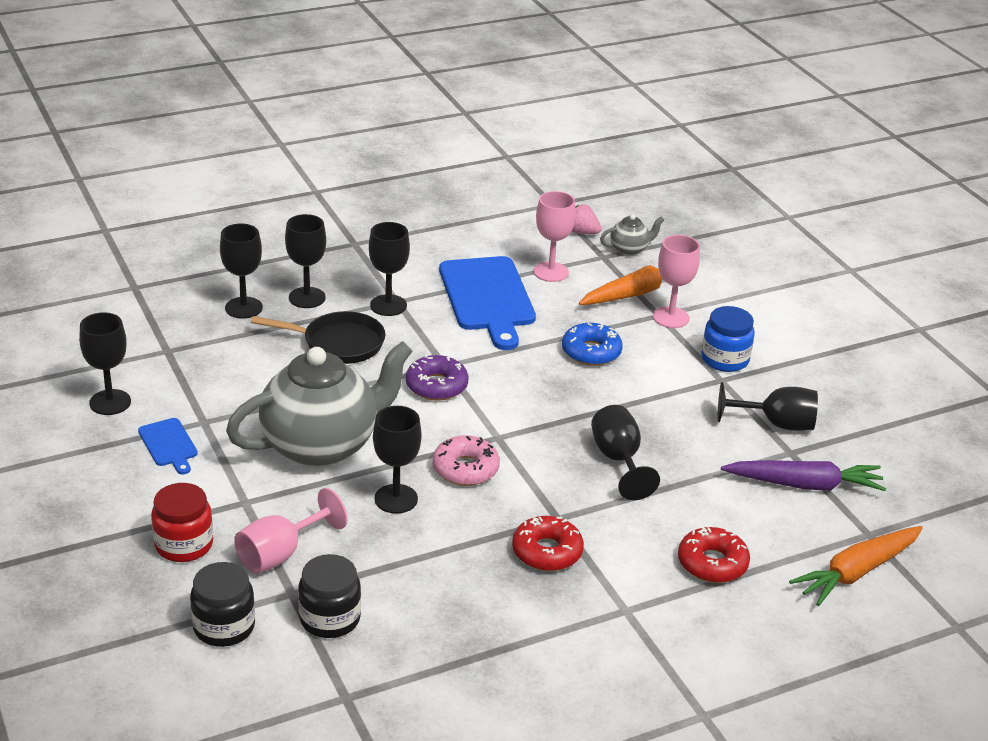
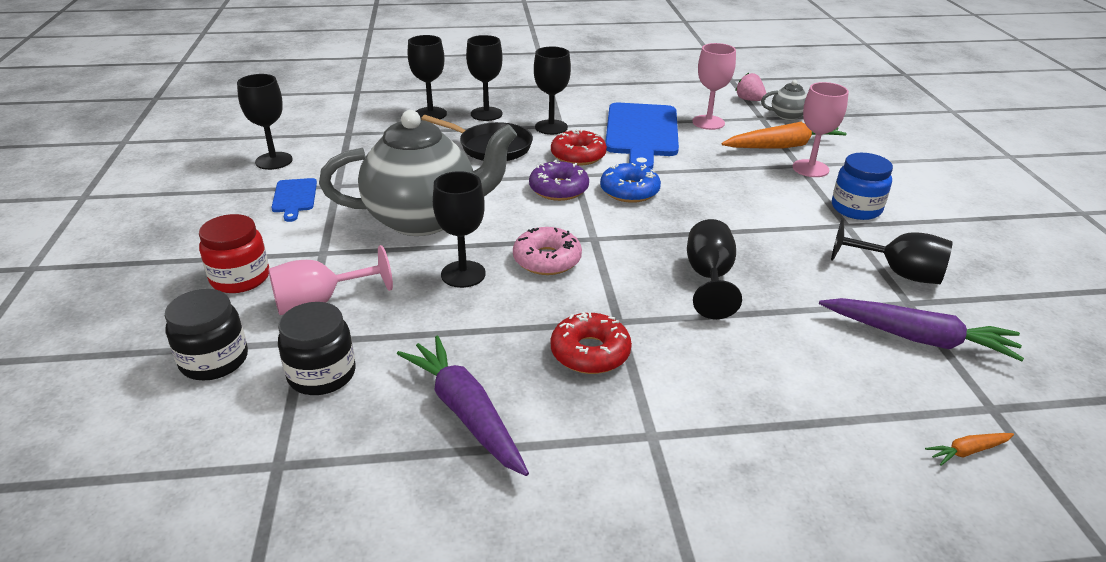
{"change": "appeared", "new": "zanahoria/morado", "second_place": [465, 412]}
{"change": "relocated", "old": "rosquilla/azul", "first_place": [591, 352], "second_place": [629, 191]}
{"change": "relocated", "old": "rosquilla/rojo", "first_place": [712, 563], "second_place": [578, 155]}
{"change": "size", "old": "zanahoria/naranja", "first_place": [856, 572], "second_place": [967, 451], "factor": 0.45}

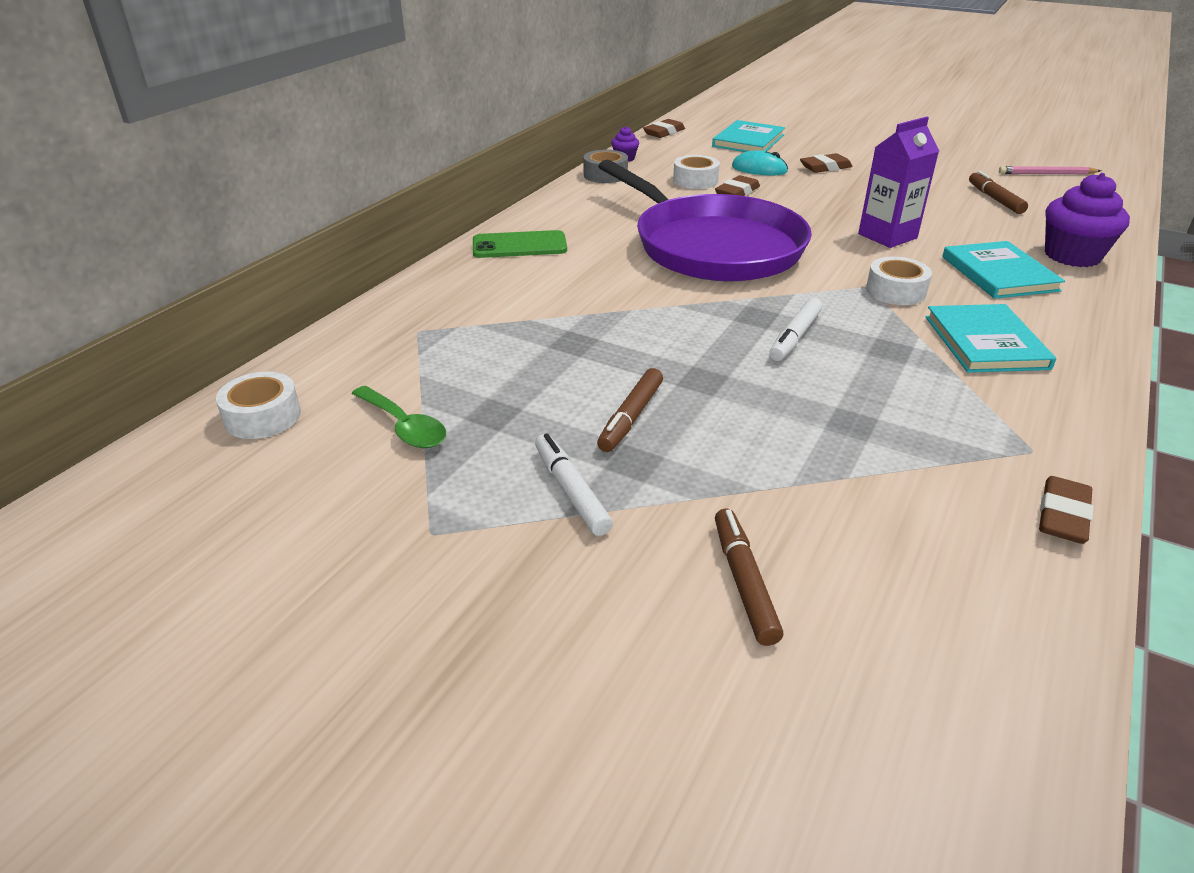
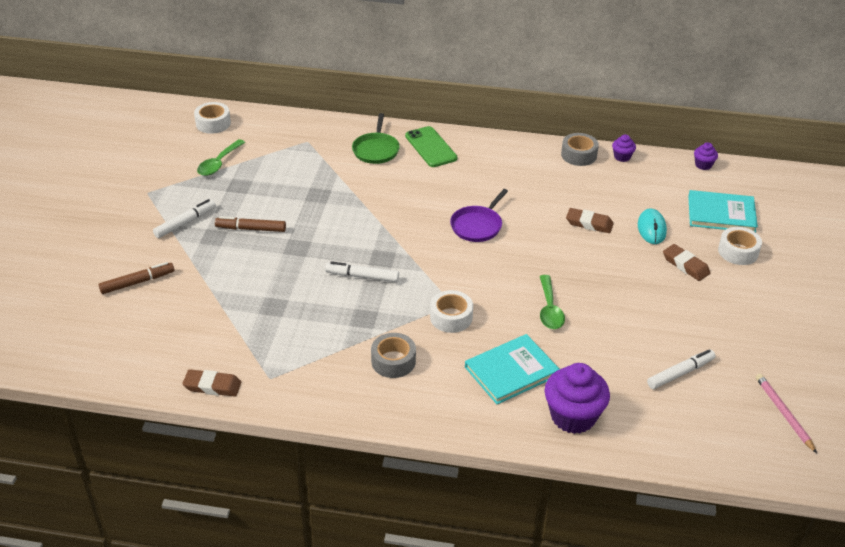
{"change": "appeared", "new": "sartén/verde", "second_place": [376, 150]}
{"change": "relocated", "old": "cinta adhesiva/blanco", "first_place": [695, 181], "second_place": [738, 252]}
{"change": "exchanged", "old": "goma de borrar/marrón", "new": "magdalena/morado", "first_place": [664, 132], "second_place": [703, 165]}
{"change": "exchanged", "old": "cartón de leche/morado", "new": "cuchara/verde", "first_place": [887, 236], "second_place": [549, 309]}
{"change": "exchanged", "old": "libro/turquesa", "new": "cinta adhesiva/gris", "first_place": [985, 342], "second_place": [393, 361]}
{"change": "colour", "old": "rotulador/marrón", "new": "rotulador/blanco", "first_place": [995, 199], "second_place": [680, 373]}
{"change": "size", "old": "sartén/morado", "first_place": [712, 246], "second_place": [477, 225], "factor": 0.42}

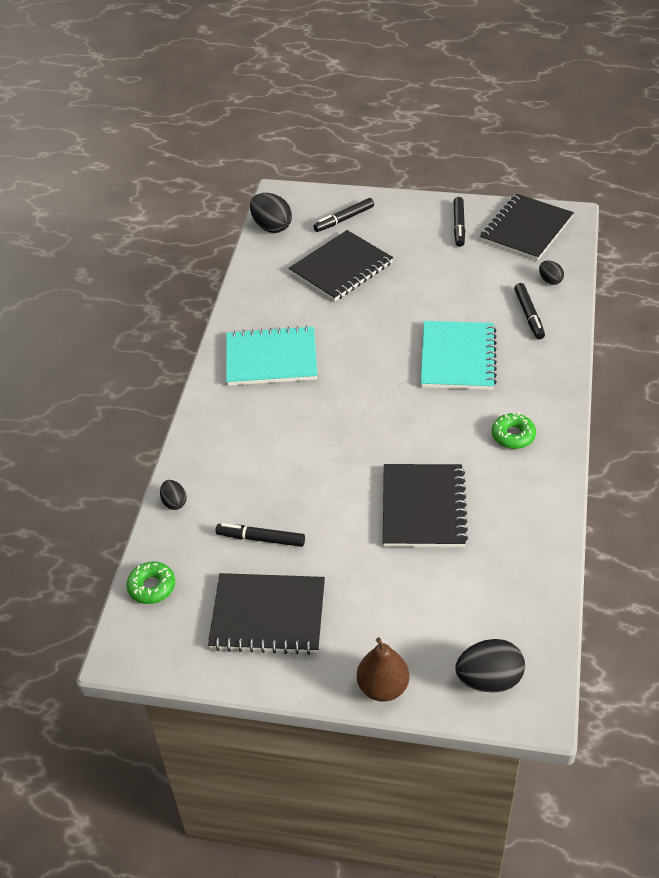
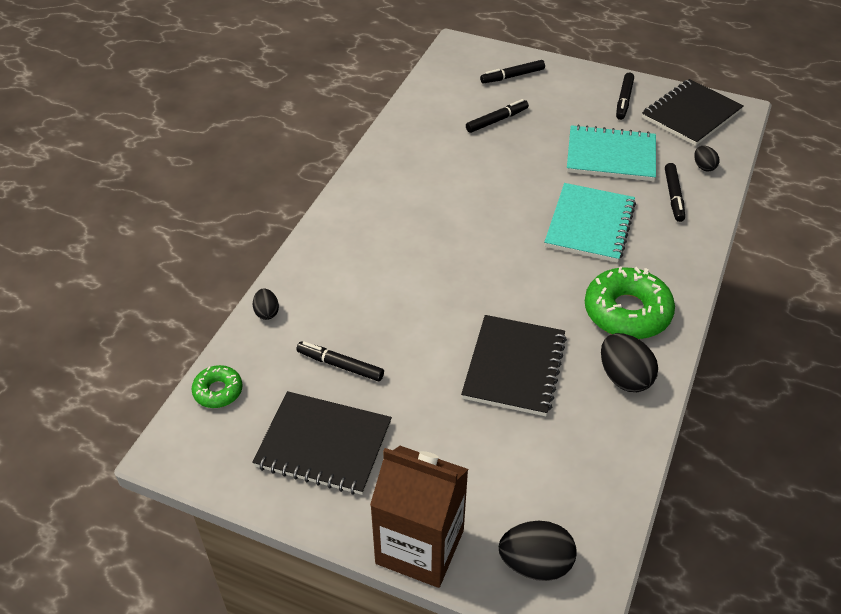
{"change": "relocated", "old": "cuaderno/turquesa", "first_place": [271, 358], "second_place": [611, 156]}
{"change": "relocated", "old": "huevo/negro", "first_place": [271, 227], "second_place": [624, 377]}
{"change": "exchanged", "old": "cuaderno/negro", "new": "rotulador/negro", "first_place": [341, 268], "second_place": [497, 120]}
{"change": "exchanged", "old": "pera/marrón", "new": "cartón de leche/marrón", "first_place": [383, 687], "second_place": [420, 546]}
{"change": "size", "old": "rosquilla/verde", "first_place": [513, 435], "second_place": [627, 312], "factor": 1.9}

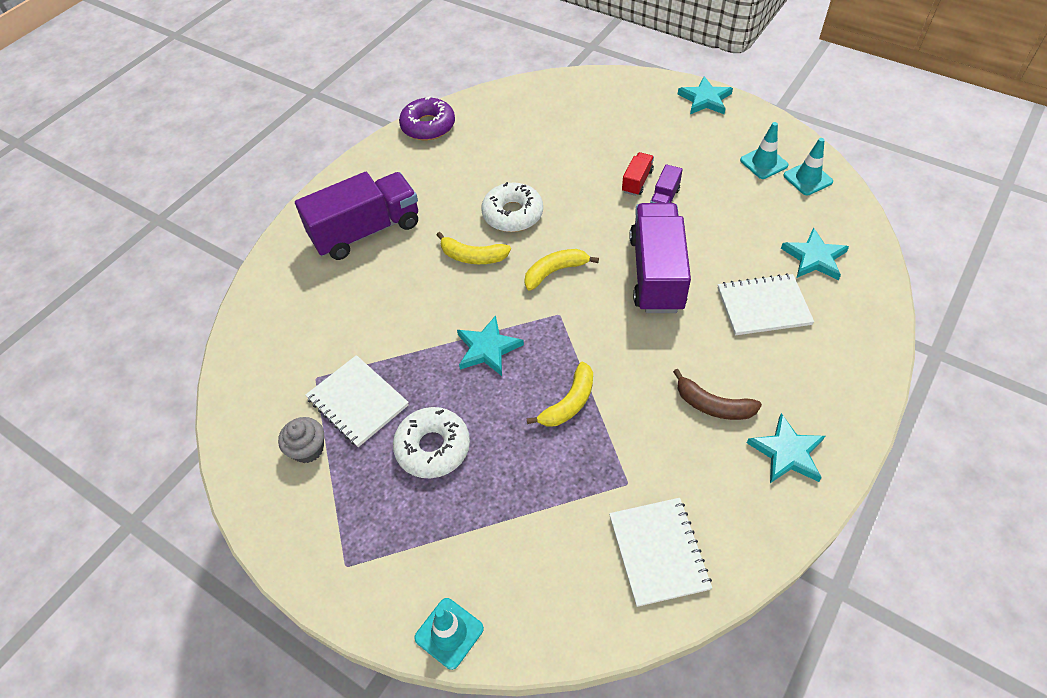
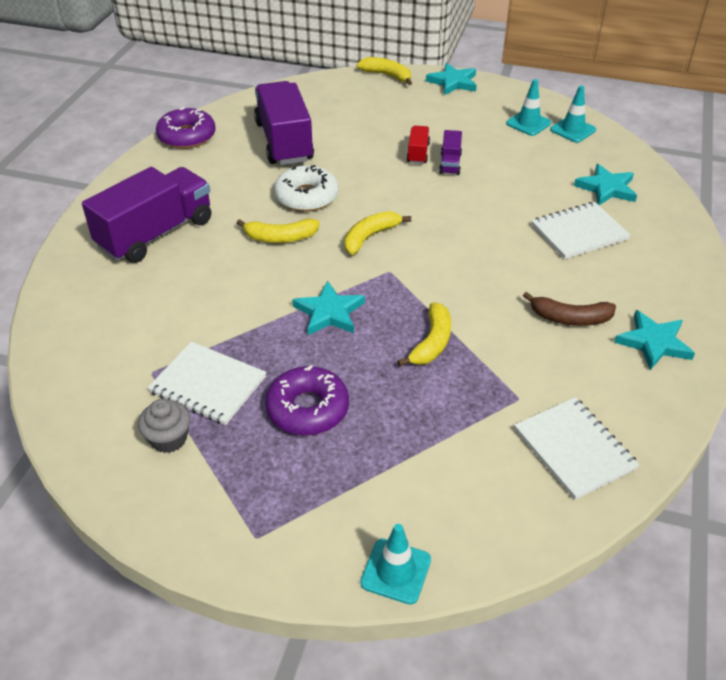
{"change": "appeared", "new": "plátano/amarillo", "second_place": [387, 75]}
{"change": "relocated", "old": "camión/morado", "first_place": [656, 273], "second_place": [284, 142]}
{"change": "colour", "old": "rosquilla/blanco", "new": "rosquilla/morado", "first_place": [433, 447], "second_place": [307, 409]}

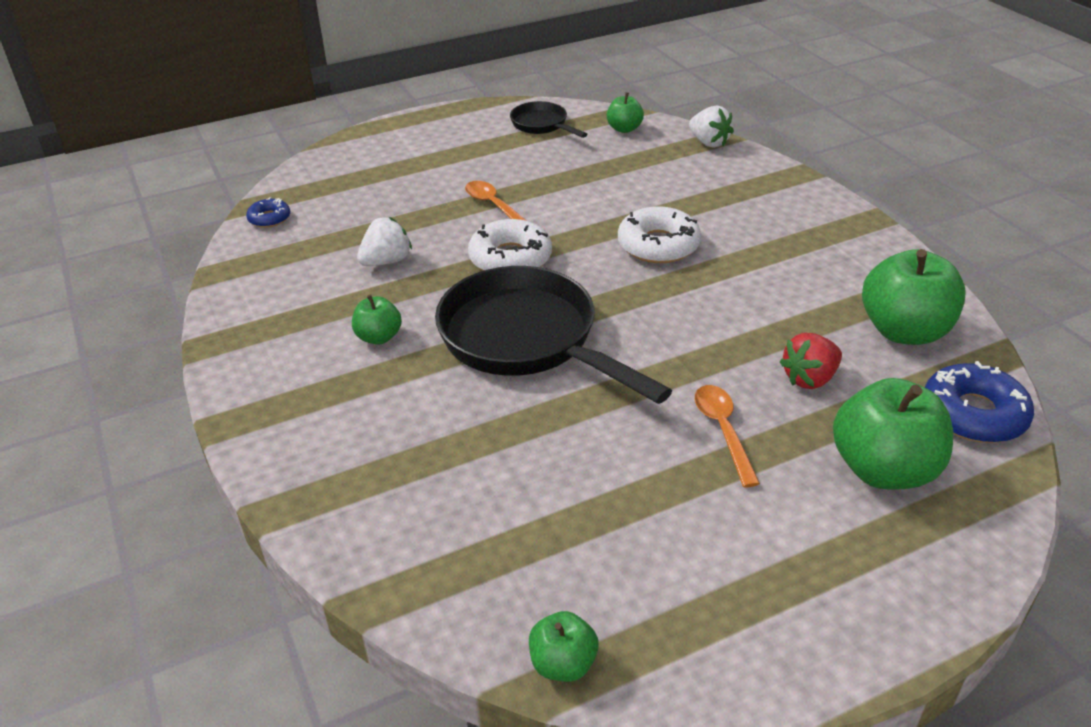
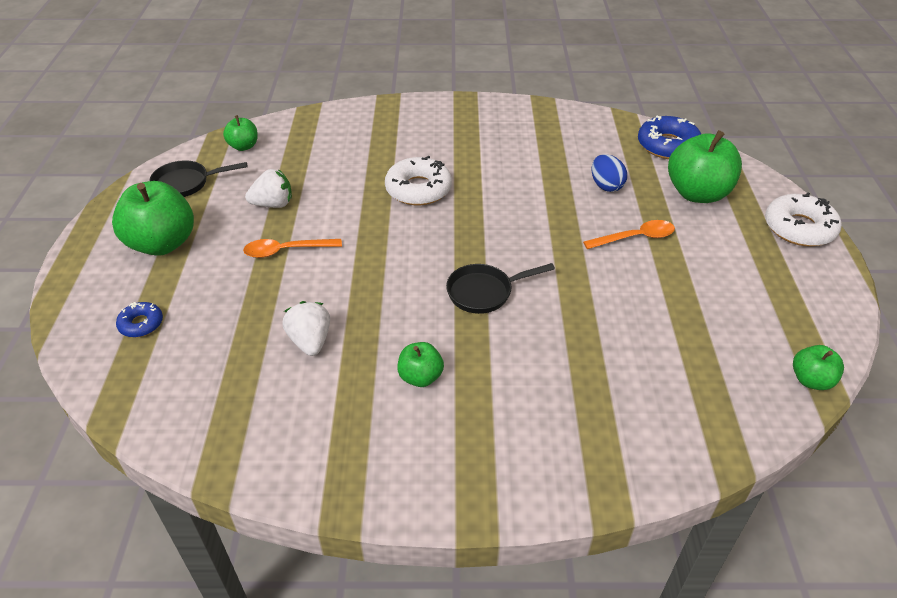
{"change": "relocated", "old": "rosquilla/azul", "first_place": [269, 218], "second_place": [141, 324]}
{"change": "relocated", "old": "rosquilla/blanco", "first_place": [510, 258], "second_place": [799, 228]}
{"change": "relocated", "old": "fresa/blanco", "first_place": [709, 143], "second_place": [273, 204]}
{"change": "relocated", "old": "manzana/verde", "first_place": [904, 331], "second_place": [162, 243]}
{"change": "exchanged", "old": "fresa/rojo", "new": "huevo/azul", "first_place": [809, 379], "second_place": [606, 186]}
{"change": "spun", "old": "cuchara/naranja", "first_place": [723, 431], "second_place": [635, 238], "degrees": 150}
{"change": "size", "old": "sartén/negro", "first_place": [526, 340], "second_place": [484, 292], "factor": 0.49}

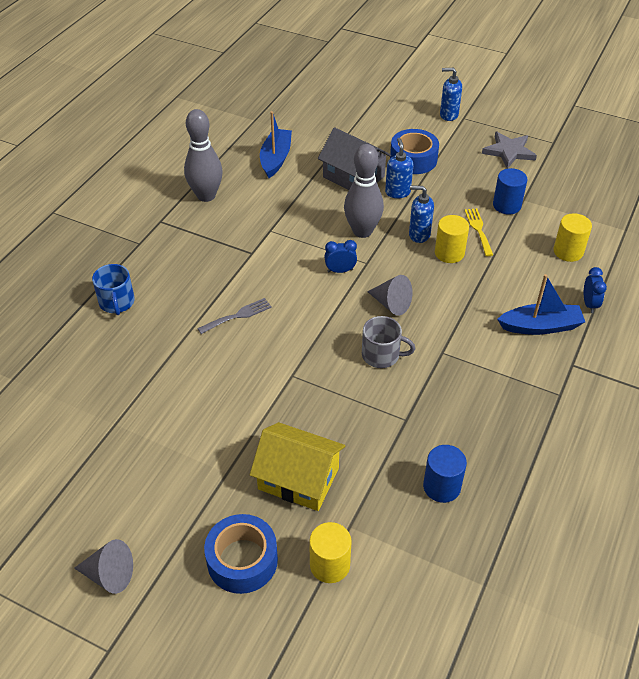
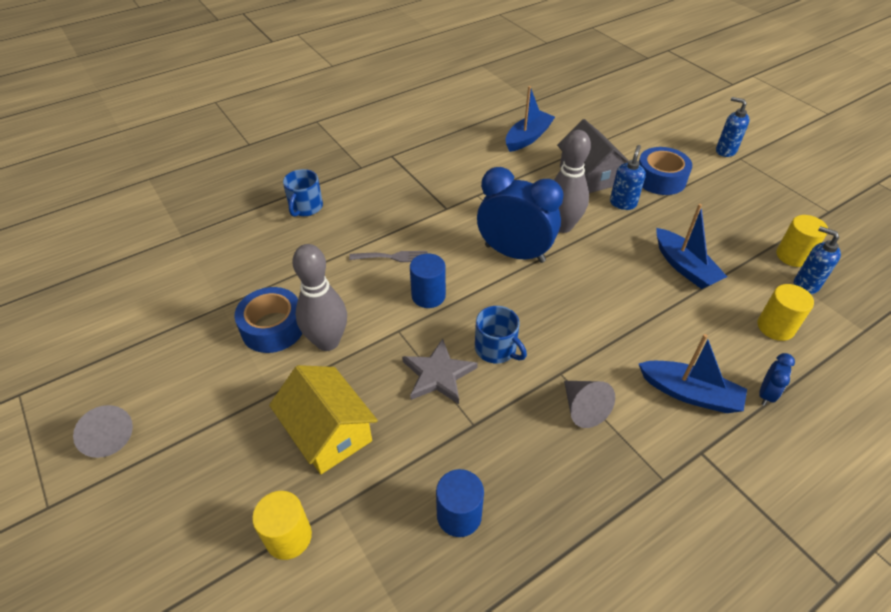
{"change": "relocated", "old": "bolo/gris", "first_place": [206, 196], "second_place": [327, 341]}
{"change": "relocated", "old": "cinta adhesiva/azul", "first_place": [242, 560], "second_place": [273, 328]}
{"change": "relocated", "old": "cono/gris", "first_place": [391, 304], "second_place": [583, 408]}
{"change": "relocated", "old": "dispensador de jabón/azul", "first_place": [419, 234], "second_place": [805, 285]}
{"change": "relocated", "old": "cilindro/amarillo", "first_place": [449, 253], "second_place": [792, 256]}
{"change": "relocated", "old": "estrella/gris", "first_place": [509, 151], "second_place": [438, 374]}
{"change": "relocated", "old": "cilindro/azul", "first_place": [506, 205], "second_place": [428, 296]}
{"change": "exchanged", "old": "tenedor/amarillo", "new": "barco/azul", "first_place": [478, 229], "second_place": [684, 267]}
{"change": "colour", "old": "taza/gris", "new": "taza/azul", "first_place": [381, 355], "second_place": [496, 349]}
{"change": "size", "old": "despertador/azul", "first_place": [340, 271], "second_place": [514, 253], "factor": 2.34}

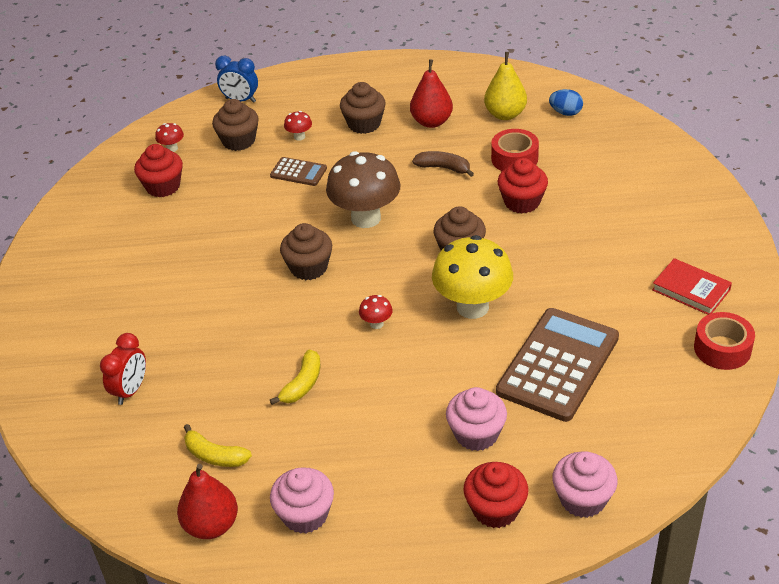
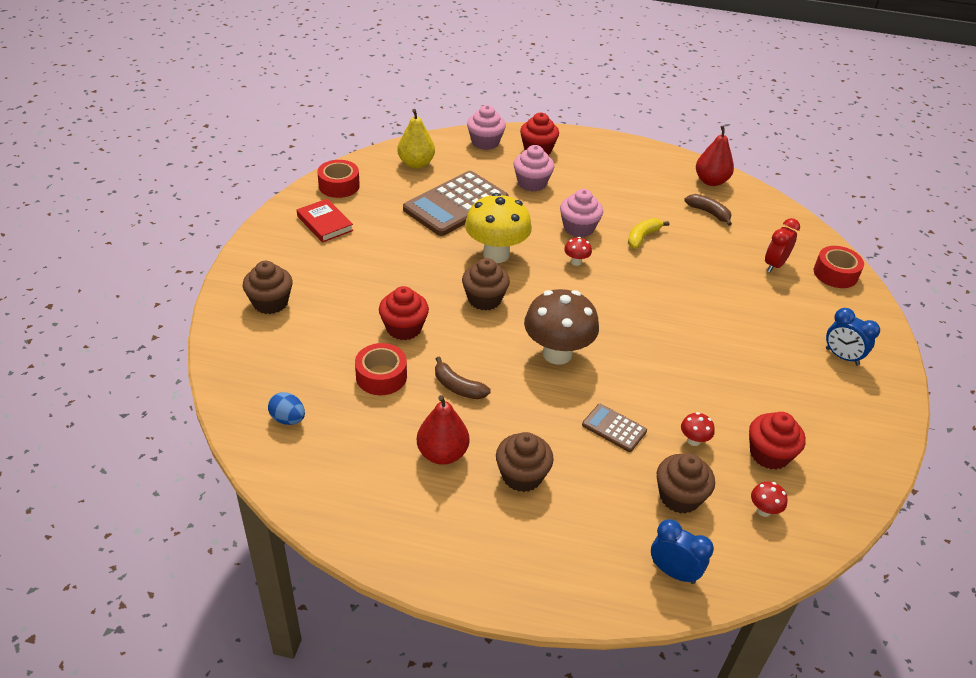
{"change": "appeared", "new": "cinta adhesiva/rojo", "second_place": [835, 274]}
{"change": "appeared", "new": "despertador/azul", "second_place": [842, 356]}
{"change": "relocated", "old": "magdalena/rosa", "first_place": [305, 515], "second_place": [578, 228]}
{"change": "relocated", "old": "magdalena/marrón", "first_place": [309, 267], "second_place": [270, 302]}
{"change": "relocated", "old": "seta/rojo", "first_place": [299, 137], "second_place": [693, 440]}
{"change": "relocated", "old": "pera/amarillo", "first_place": [505, 114], "second_place": [416, 164]}
{"change": "colour", "old": "plátano/amarillo", "new": "plátano/marrón", "first_place": [215, 455], "second_place": [709, 213]}

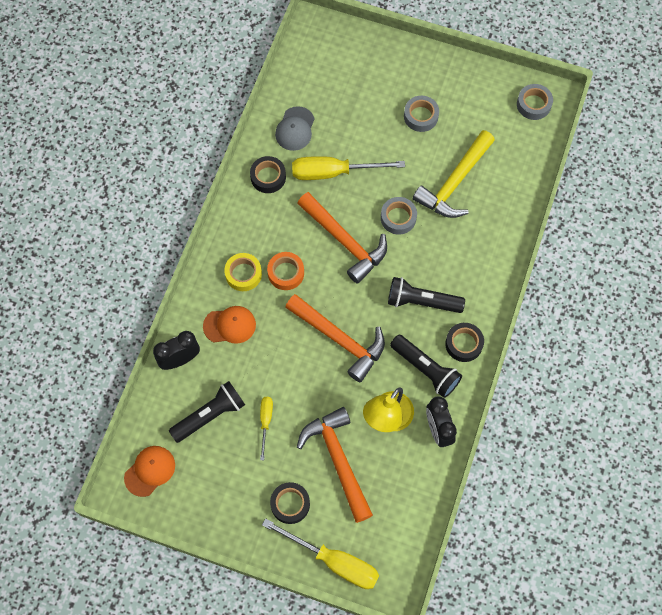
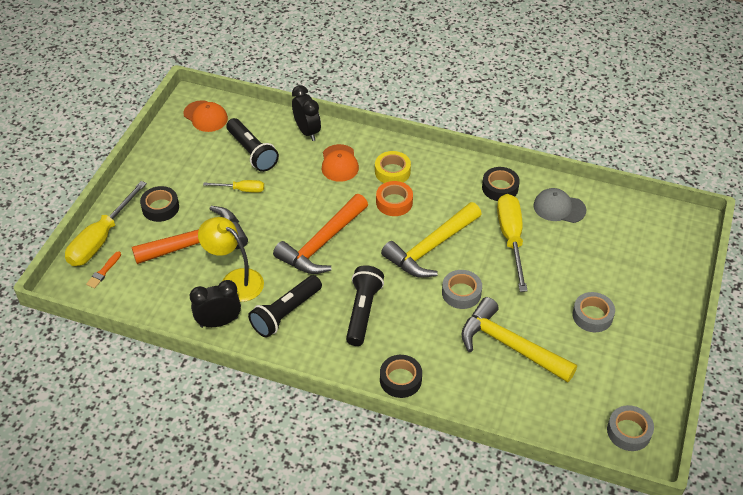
{"change": "appeared", "new": "pincel/naranja", "second_place": [103, 271]}
{"change": "relocated", "old": "cinta adhesiva/negro", "first_place": [464, 344], "second_place": [400, 379]}
{"change": "colour", "old": "martillo/naranja", "new": "martillo/amarillo", "first_place": [344, 241], "second_place": [431, 247]}

